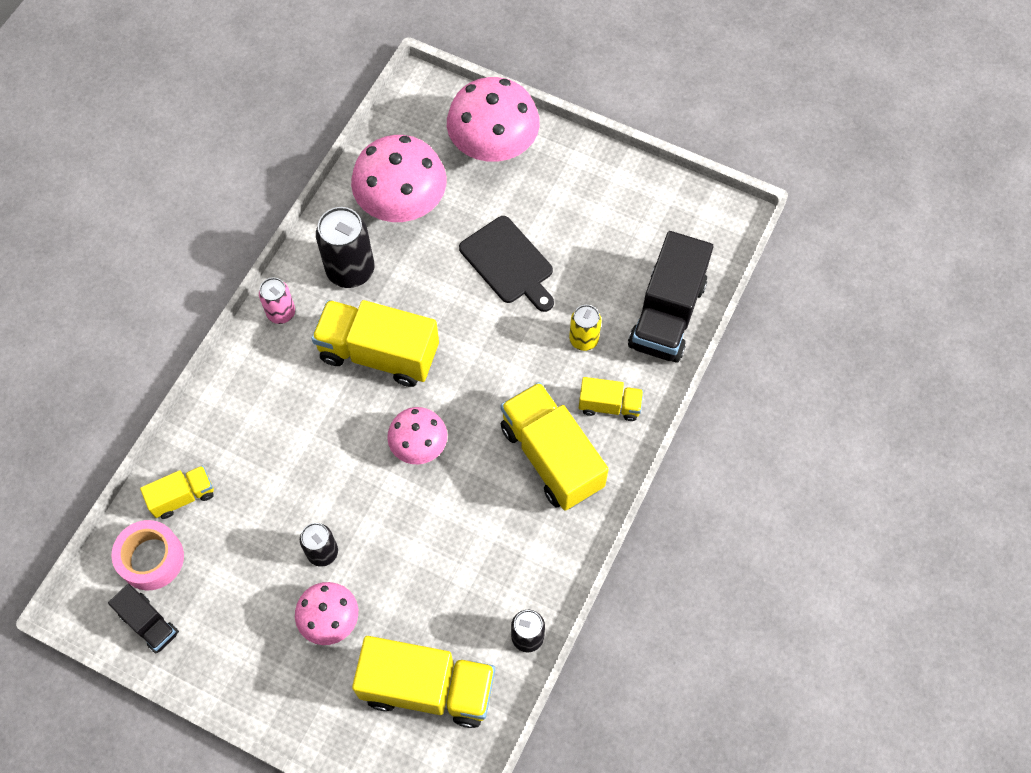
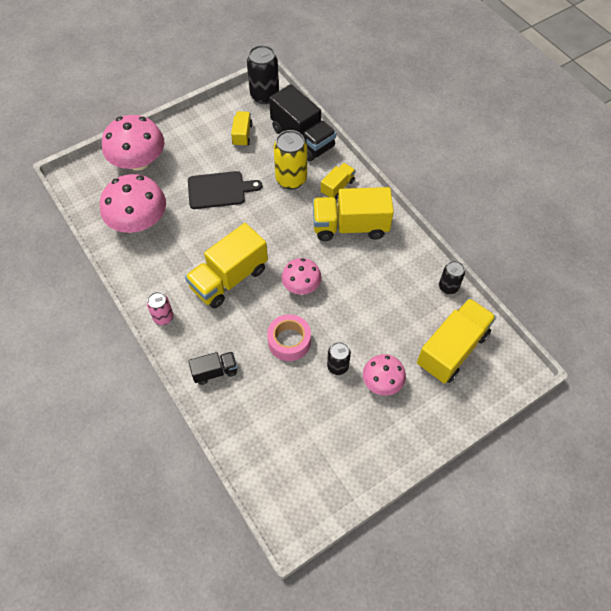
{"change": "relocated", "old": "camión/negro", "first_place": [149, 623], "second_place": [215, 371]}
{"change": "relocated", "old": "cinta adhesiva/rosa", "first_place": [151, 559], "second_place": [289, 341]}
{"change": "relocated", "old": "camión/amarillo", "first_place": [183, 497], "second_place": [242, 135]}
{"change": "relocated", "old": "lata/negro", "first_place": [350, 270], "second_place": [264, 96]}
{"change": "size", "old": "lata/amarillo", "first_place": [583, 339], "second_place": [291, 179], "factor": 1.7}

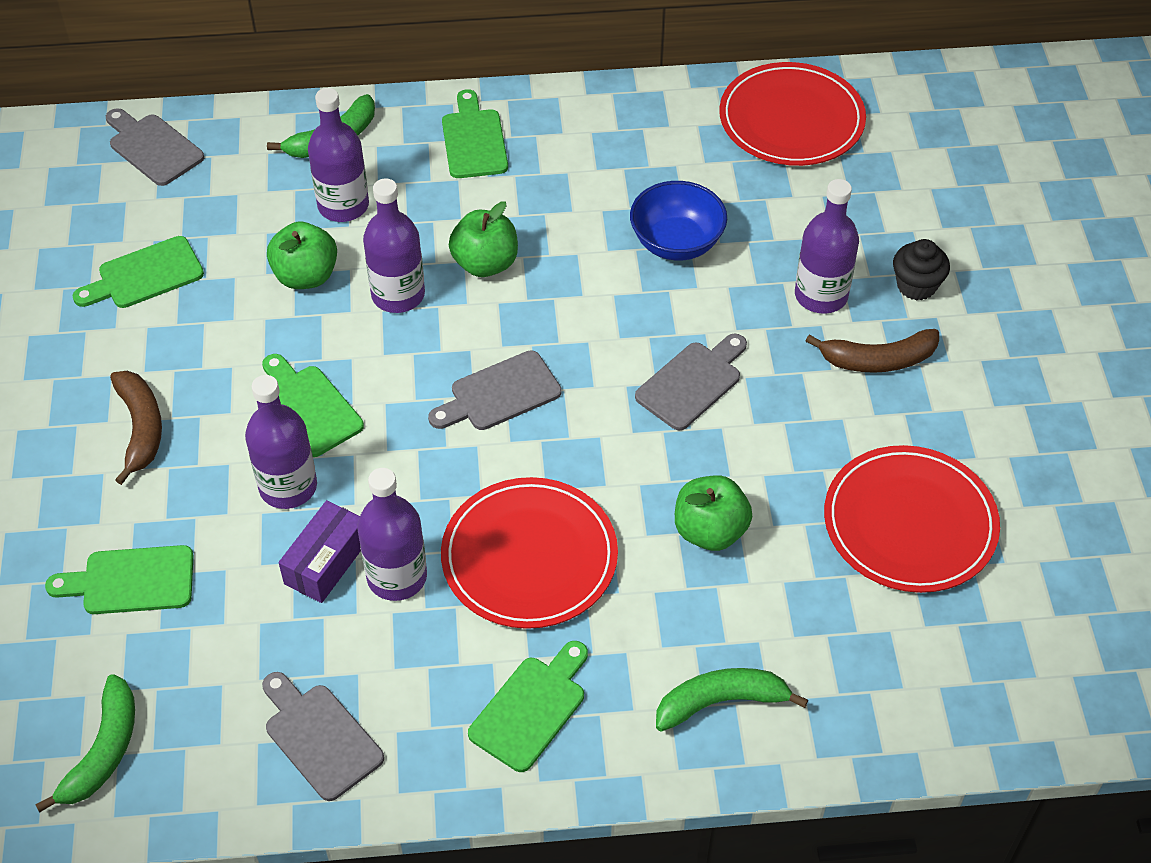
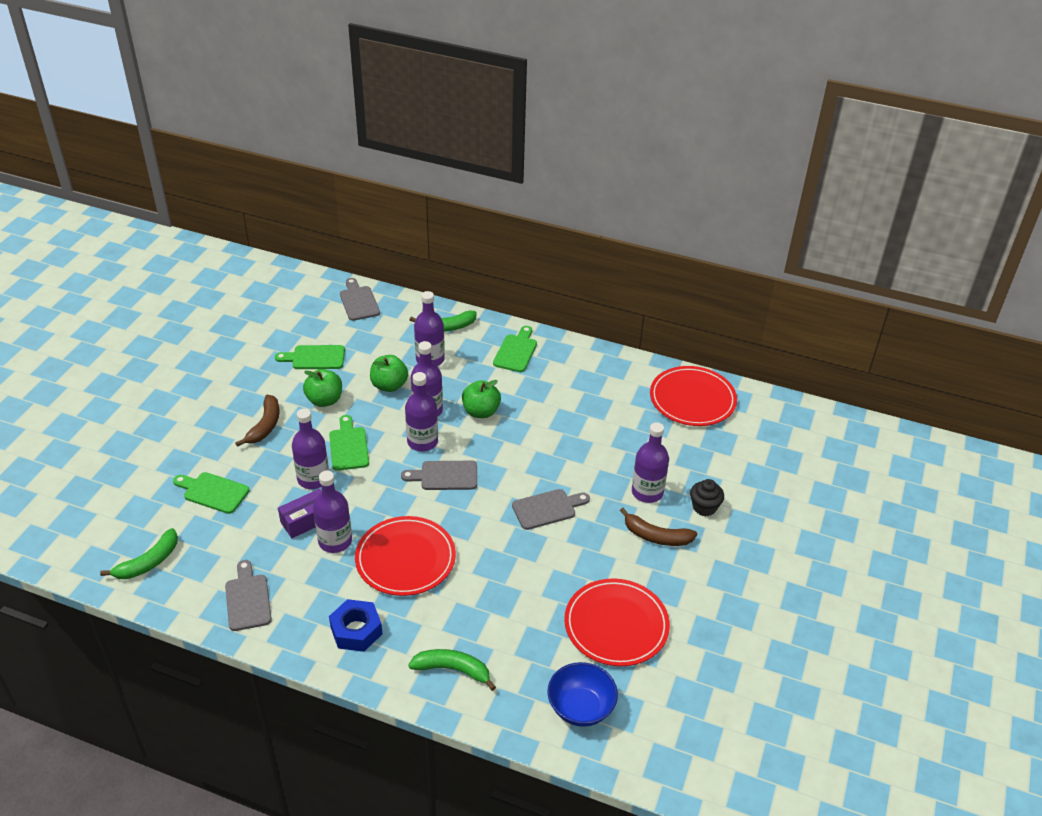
{"change": "appeared", "new": "botella/morado", "second_place": [422, 442]}
{"change": "relocated", "old": "cuenco/azul", "first_place": [676, 243], "second_place": [580, 708]}
{"change": "relocated", "old": "manzana/verde", "first_place": [710, 531], "second_place": [324, 400]}
{"change": "exchanged", "old": "tabla de cortar/verde", "new": "tuerca/azul", "first_place": [531, 708], "second_place": [356, 630]}

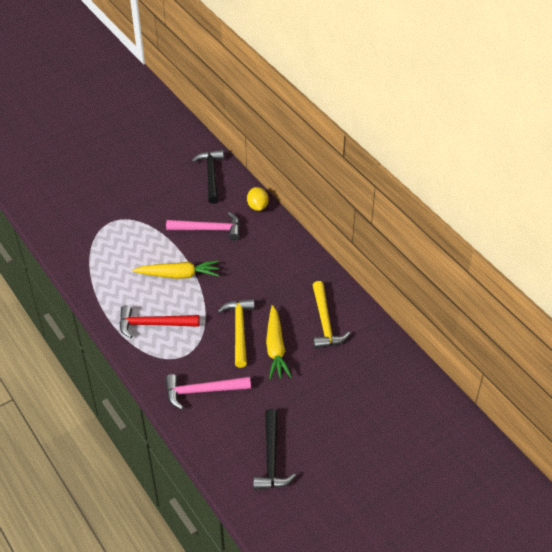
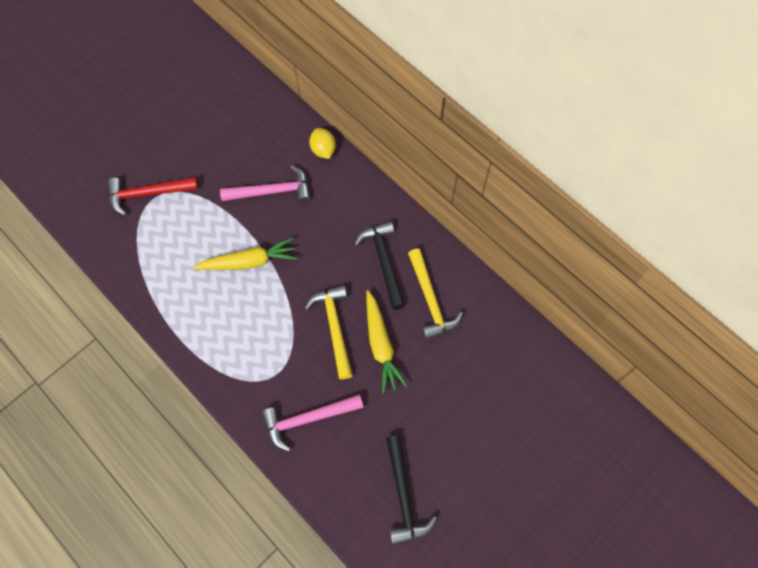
{"change": "relocated", "old": "martillo/rojo", "first_place": [153, 324], "second_place": [148, 194]}
{"change": "relocated", "old": "martillo/negro", "first_place": [211, 175], "second_place": [384, 262]}

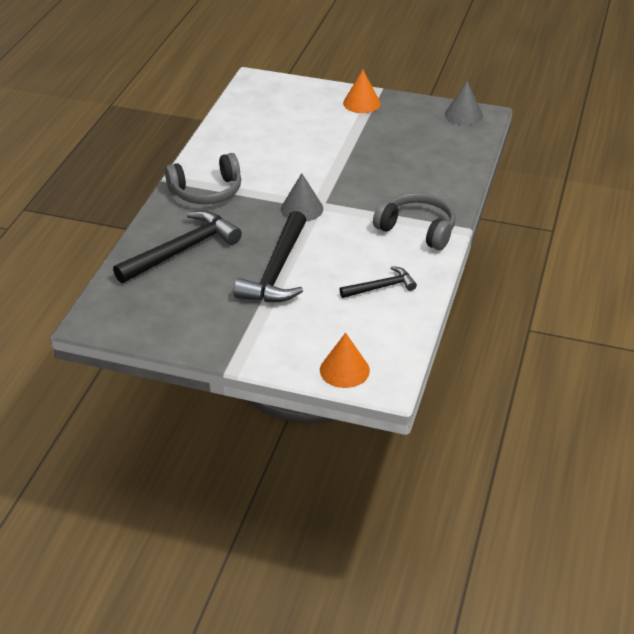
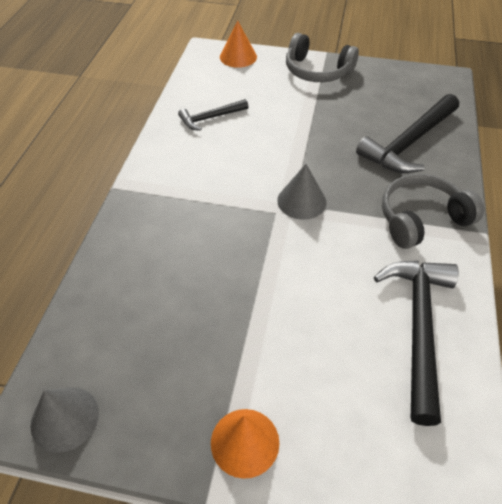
{"change": "relocated", "old": "martillo/negro", "first_place": [277, 270], "second_place": [418, 327]}
{"change": "relocated", "old": "auriculares/gris", "first_place": [417, 229], "second_place": [317, 71]}

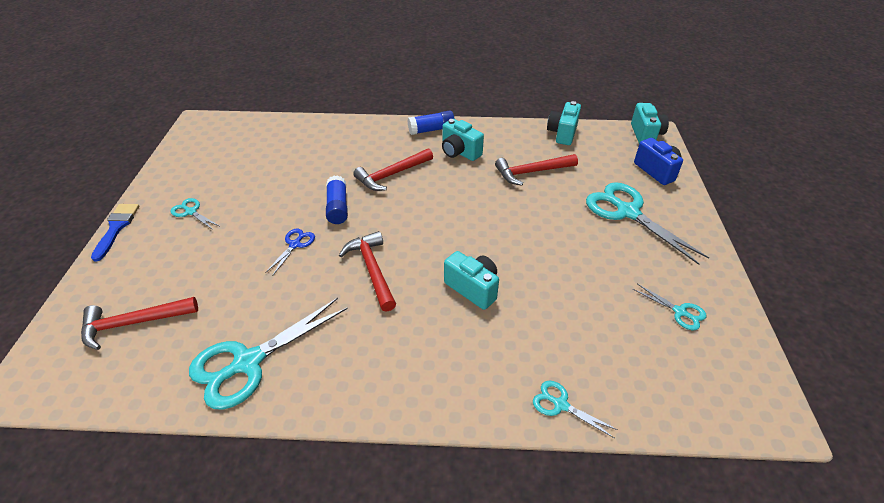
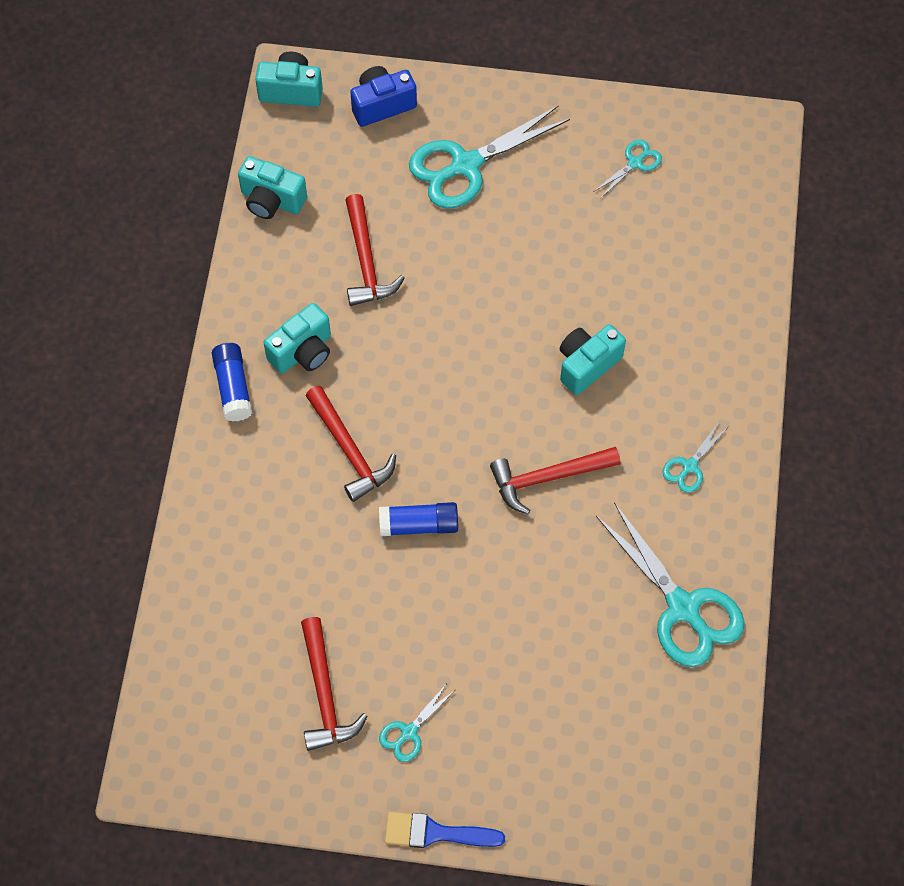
{"change": "missing", "old": "tijeras/azul", "first_place": [295, 244]}
{"change": "relocated", "old": "martillo/rojo", "first_place": [134, 323], "second_place": [325, 693]}
{"change": "relocated", "old": "tijeras/turquesa", "first_place": [560, 404], "second_place": [689, 466]}

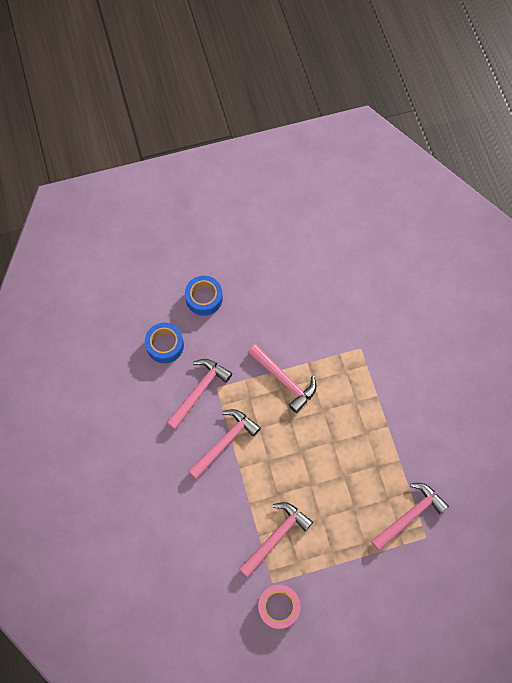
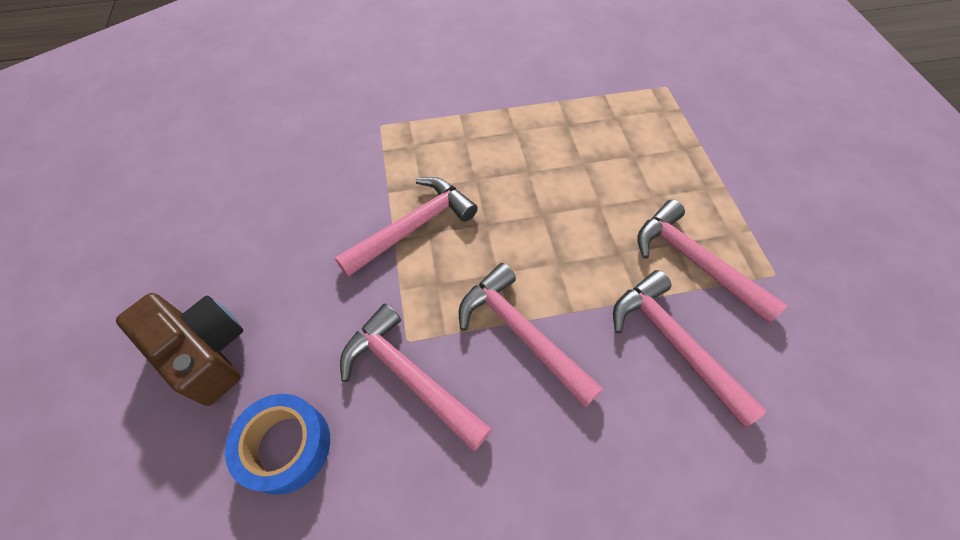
{"change": "missing", "old": "cinta adhesiva/rosa", "first_place": [278, 607]}
{"change": "relocated", "old": "martillo/rosa", "first_place": [410, 515], "second_place": [673, 342]}
{"change": "exchanged", "old": "cinta adhesiva/azul", "new": "cámara/marrón", "first_place": [204, 298], "second_place": [205, 352]}

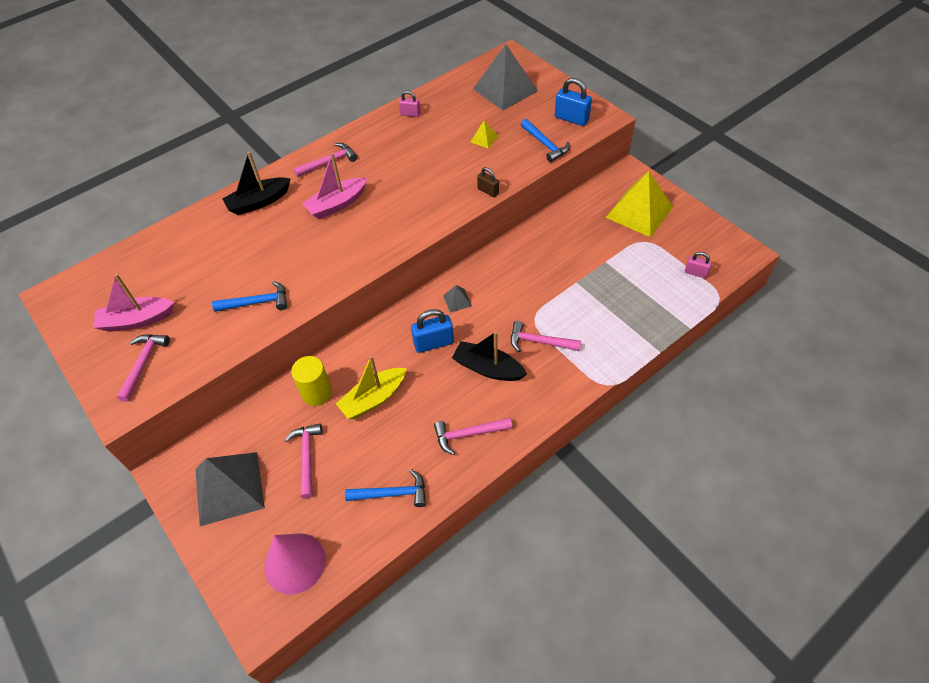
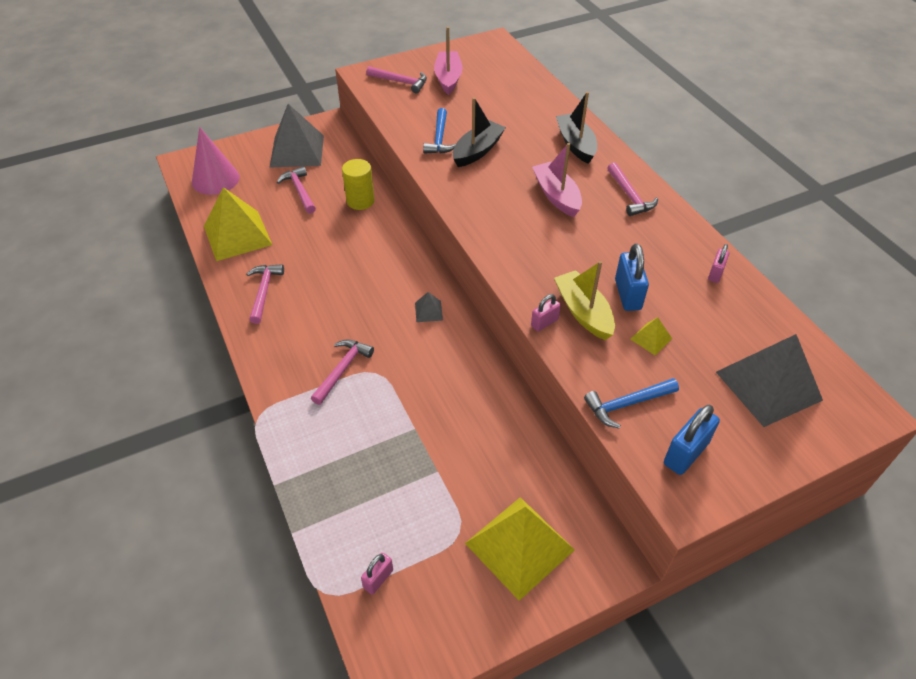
{"change": "relocated", "old": "barco/amarillo", "first_place": [373, 399], "second_place": [583, 312]}
{"change": "relocated", "old": "candado/azul", "first_place": [433, 343], "second_place": [628, 294]}
{"change": "relocated", "old": "barco/negro", "first_place": [488, 368], "second_place": [477, 151]}
{"change": "exchanged", "old": "martillo/azul", "new": "pirámide/amarillo", "first_place": [392, 493], "second_place": [237, 235]}
{"change": "colour", "old": "candado/marrón", "new": "candado/rosa", "first_place": [488, 191], "second_place": [544, 322]}
{"change": "spun", "old": "martillo/rosa", "first_place": [307, 457], "second_place": [300, 191], "degrees": -120}

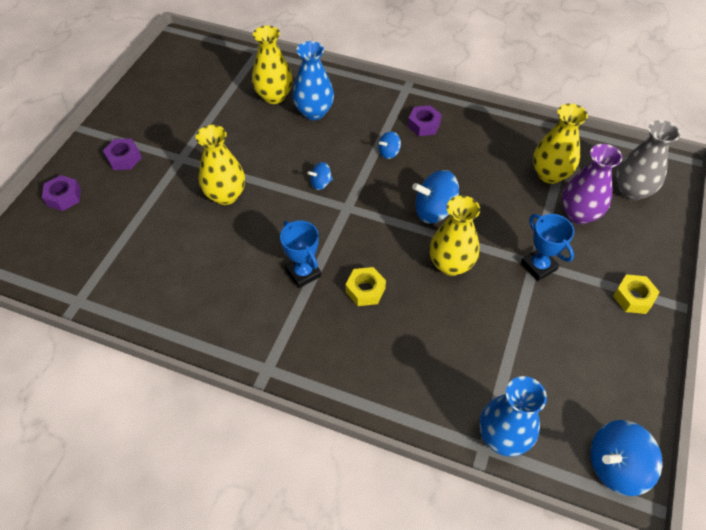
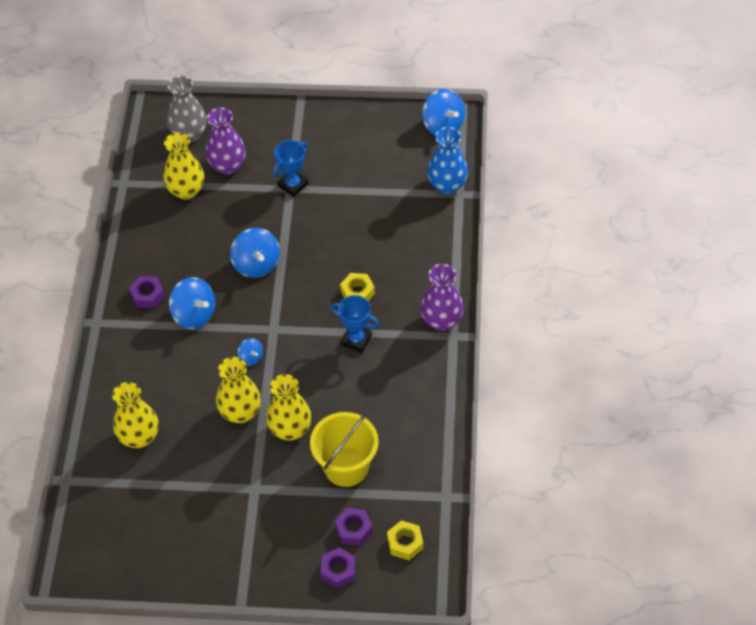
{"change": "missing", "old": "florero/azul", "first_place": [314, 112]}
{"change": "appeared", "new": "balde/amarillo", "second_place": [346, 467]}
{"change": "appeared", "new": "florero/morado", "second_place": [441, 321]}
{"change": "relocated", "old": "tuerca/morado", "first_place": [124, 158], "second_place": [353, 529]}
{"change": "relocated", "old": "florero/amarillo", "first_place": [450, 264], "second_place": [240, 412]}
{"change": "relocated", "old": "tuerca/amarillo", "first_place": [633, 297], "second_place": [405, 543]}
{"change": "spun", "old": "trofeo/azul", "first_place": [303, 273], "second_place": [356, 340], "degrees": 75}
{"change": "size", "old": "peonza/azul", "first_place": [389, 152], "second_place": [194, 314], "factor": 1.9}

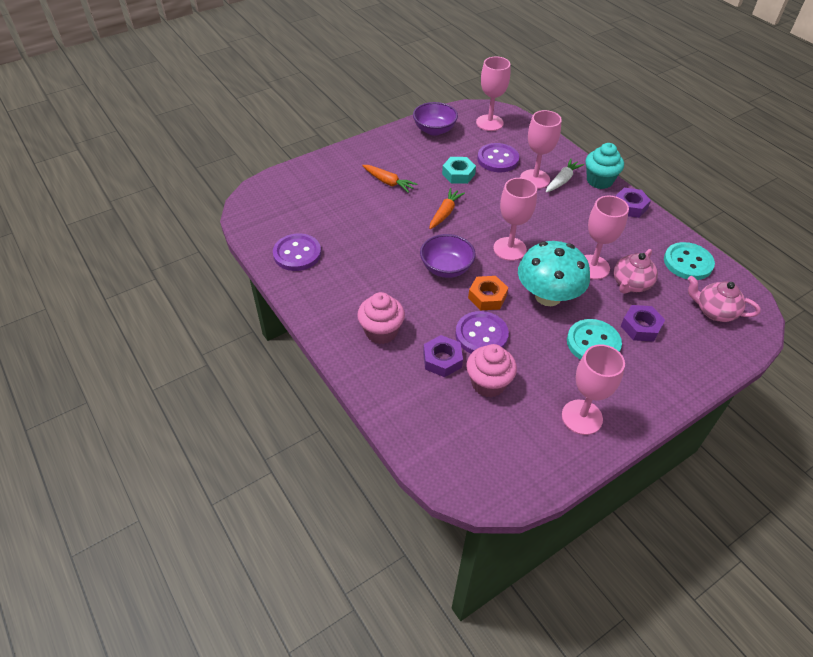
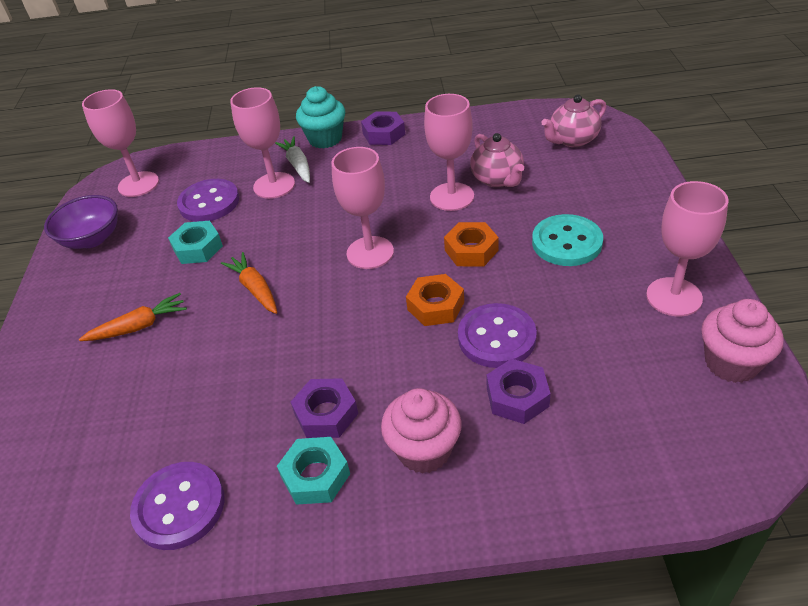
{"change": "missing", "old": "cuenco/morado", "first_place": [446, 268]}
{"change": "missing", "old": "botón/turquesa", "first_place": [688, 263]}
{"change": "appeared", "new": "tuerca/turquesa", "second_place": [315, 476]}
{"change": "relocated", "old": "magdalena/rosa", "first_place": [488, 383], "second_place": [731, 363]}
{"change": "relocated", "old": "tuerca/morado", "first_place": [640, 327], "second_place": [326, 414]}
{"change": "exchanged", "old": "seta/turquesa", "new": "tuerca/naranja", "first_place": [548, 296], "second_place": [471, 250]}

